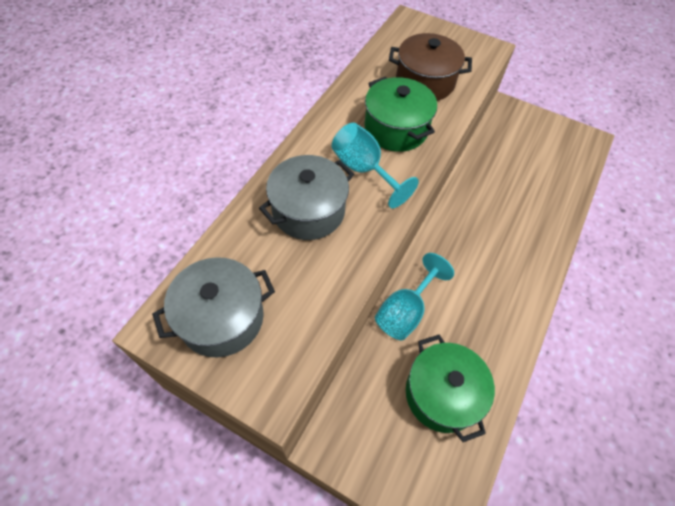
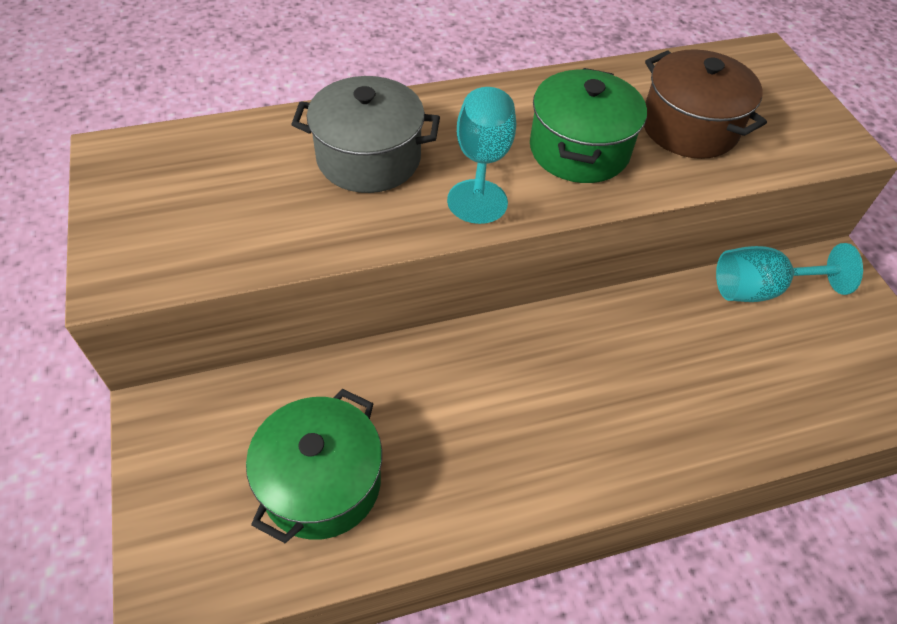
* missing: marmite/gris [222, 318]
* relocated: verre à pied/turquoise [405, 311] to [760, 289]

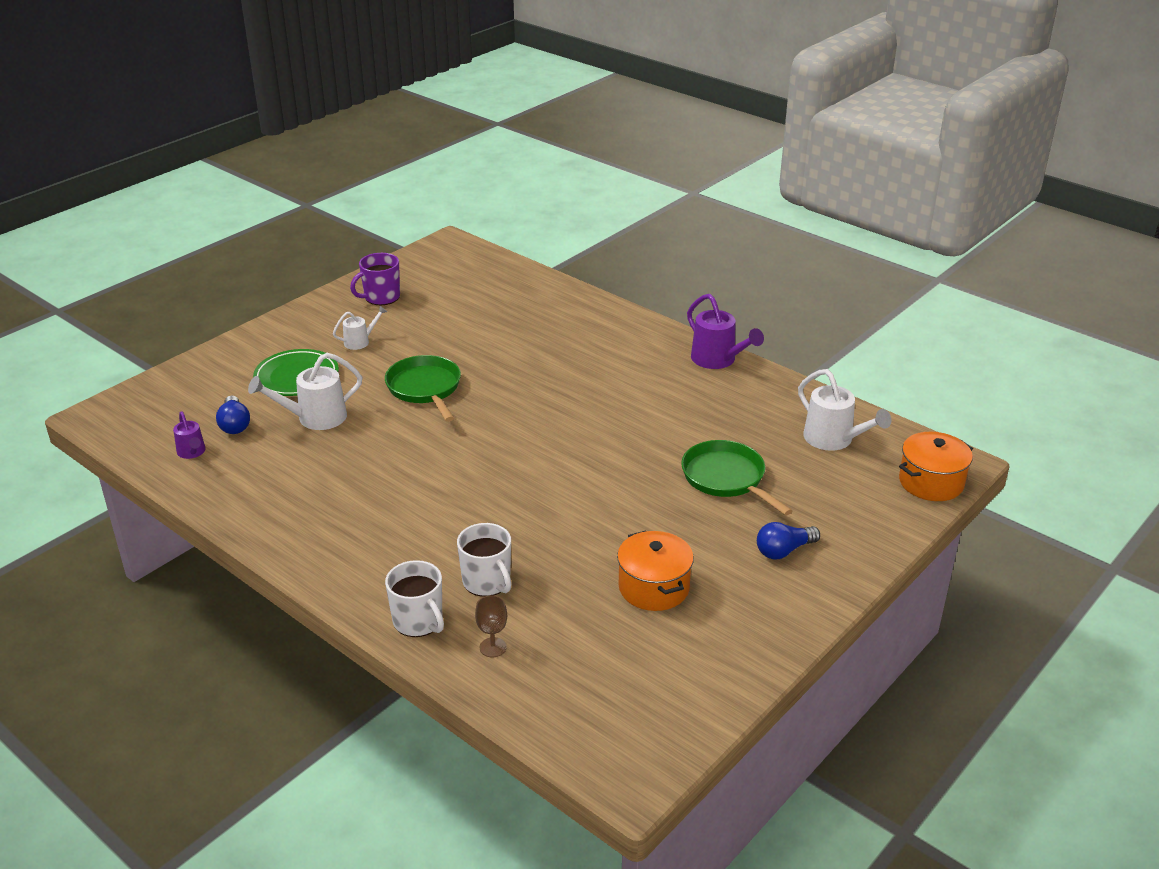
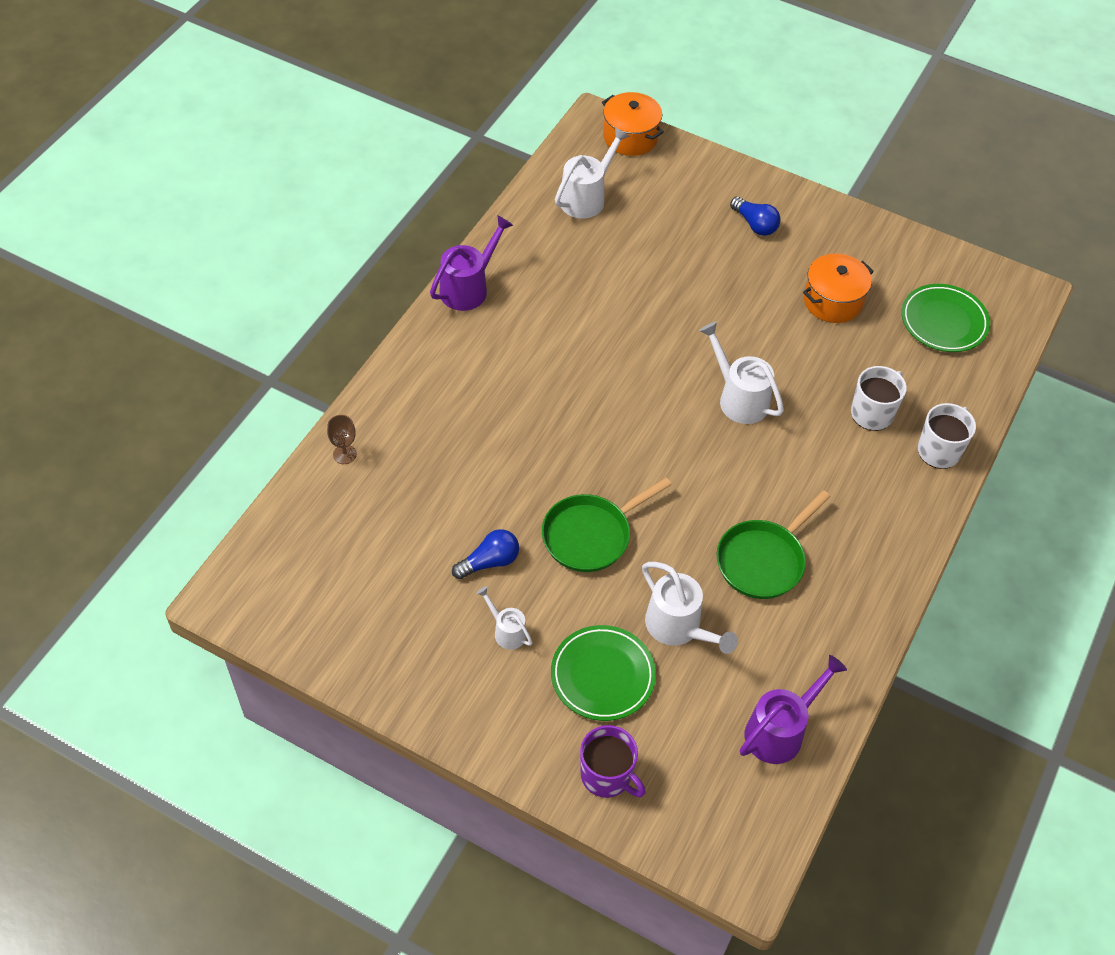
* size: arrosoir/violet [192, 453] = [780, 730] x1.74
* relocated: ampoule/bleu [234, 425] to [489, 562]
* relocated: tasse/violet [381, 297] to [607, 775]
* relocated: verre à pied/marron [493, 647] to [344, 454]
* relocated: poêle/vert [727, 478] to [763, 560]
* appeared: arrosoir/blanc [738, 398]
* appeared: assiette/vert [943, 322]

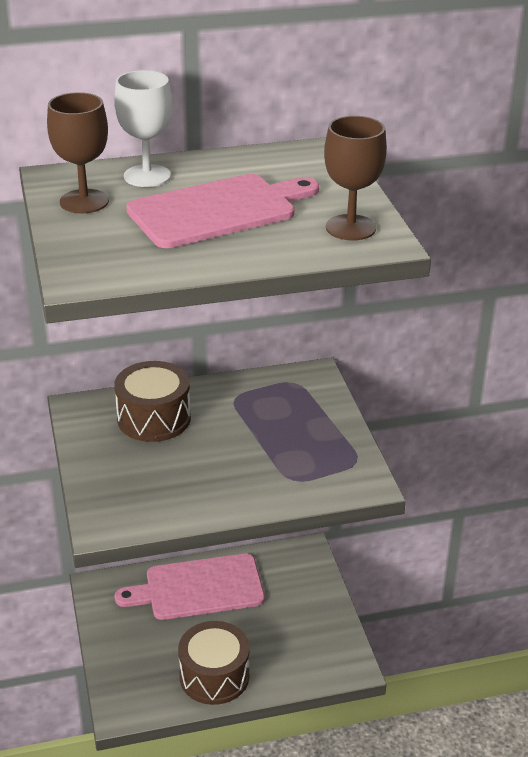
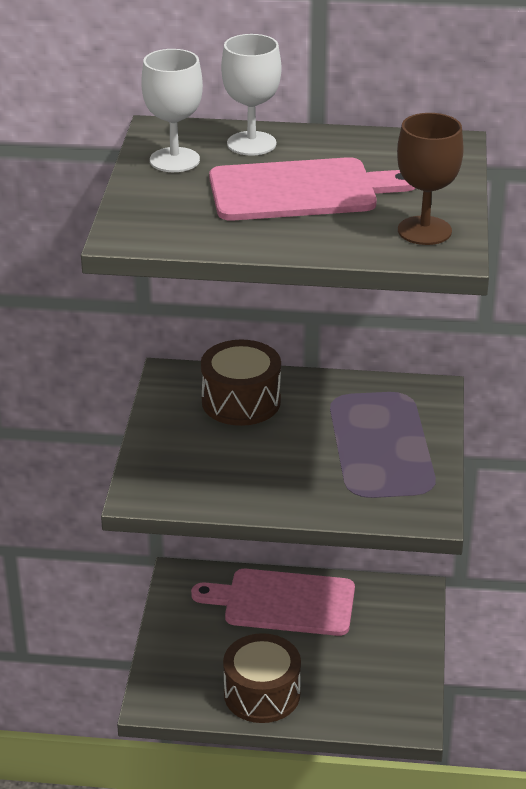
* colour: verre à pied/marron [84, 201] to verre à pied/blanc [174, 160]

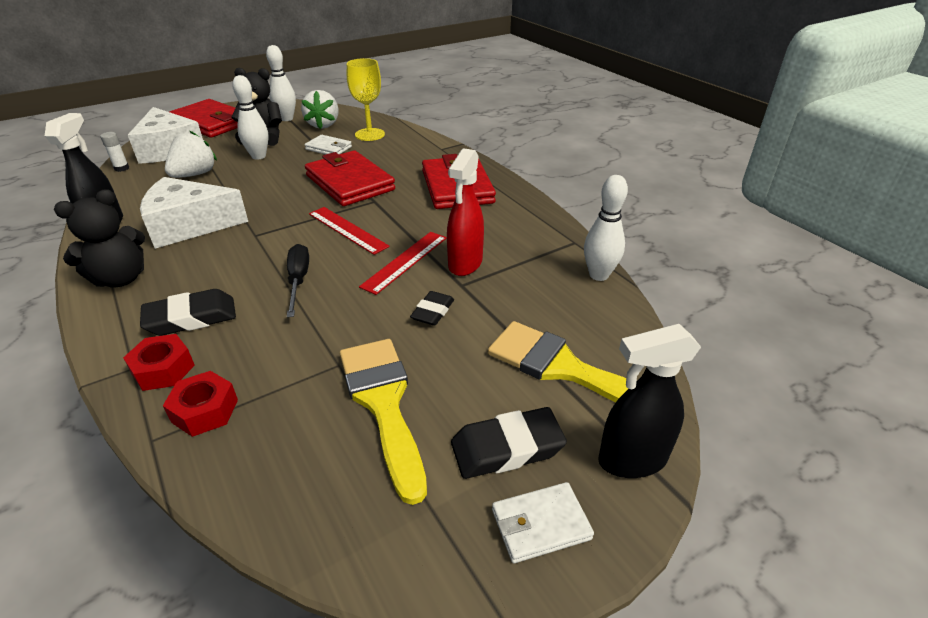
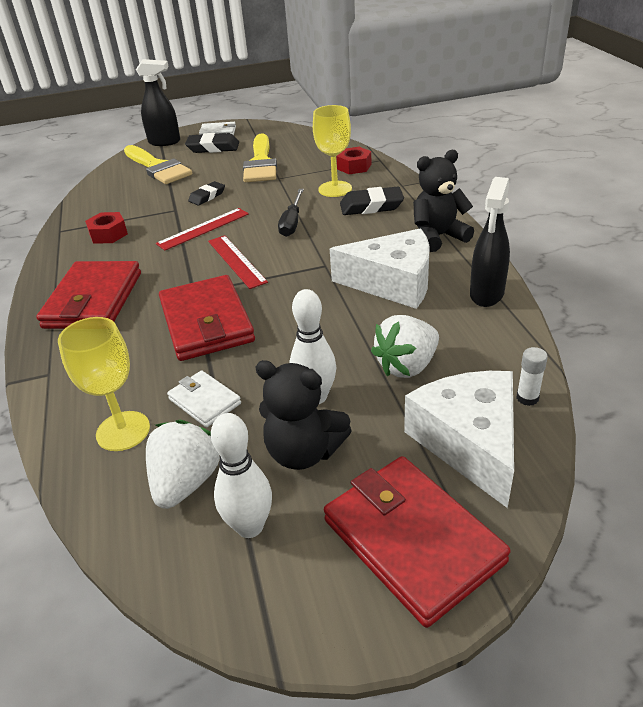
* relocated: écrou/rouge [163, 369] to [108, 234]
* missing: vaporisateur/rouge [465, 264]
* missing: quille/blanc [598, 275]
* appeared: verre à pied/jaune [335, 189]

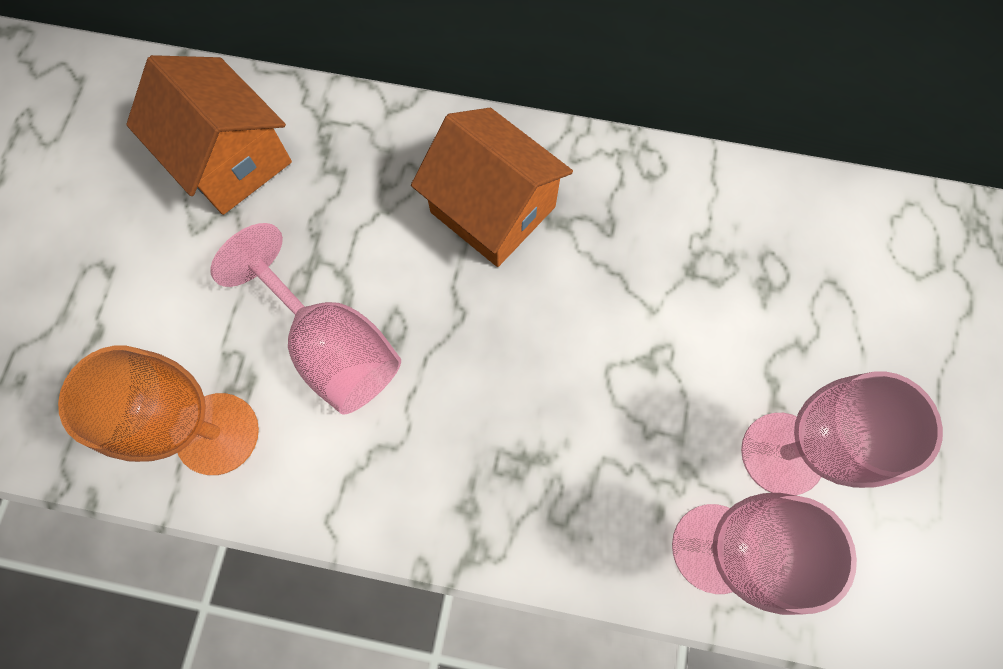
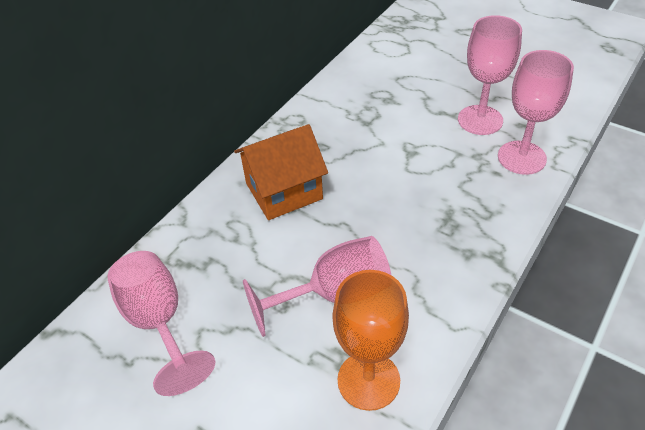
* exchanged: maison/orange [231, 160] to verre à pied/rose [158, 321]

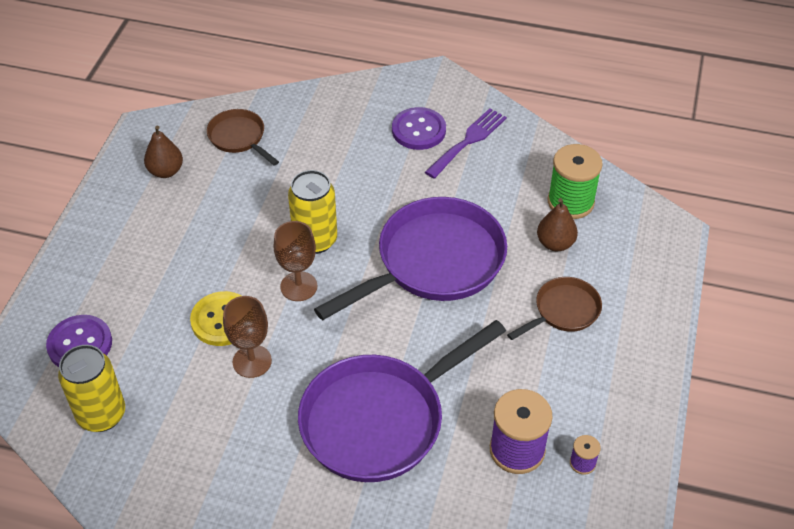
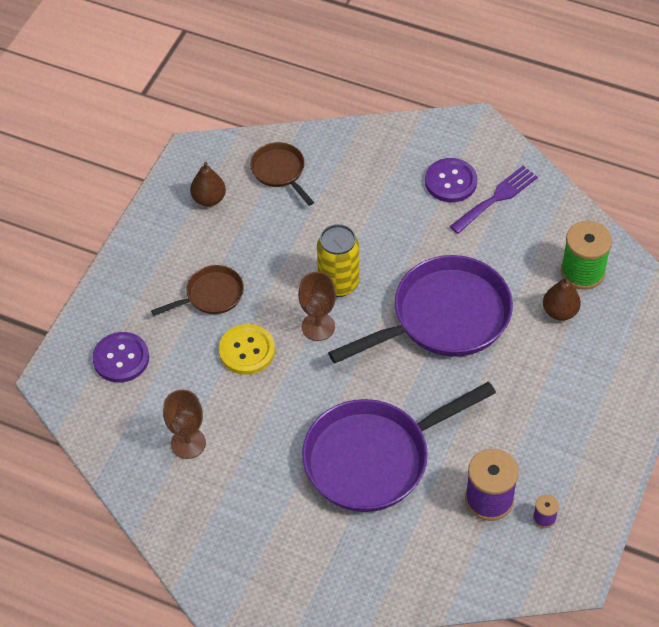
* missing: canette/jaune [101, 415]
* relocated: verre à pied/marron [252, 361] to [188, 443]
* relocated: poêle/marron [563, 311] to [211, 295]

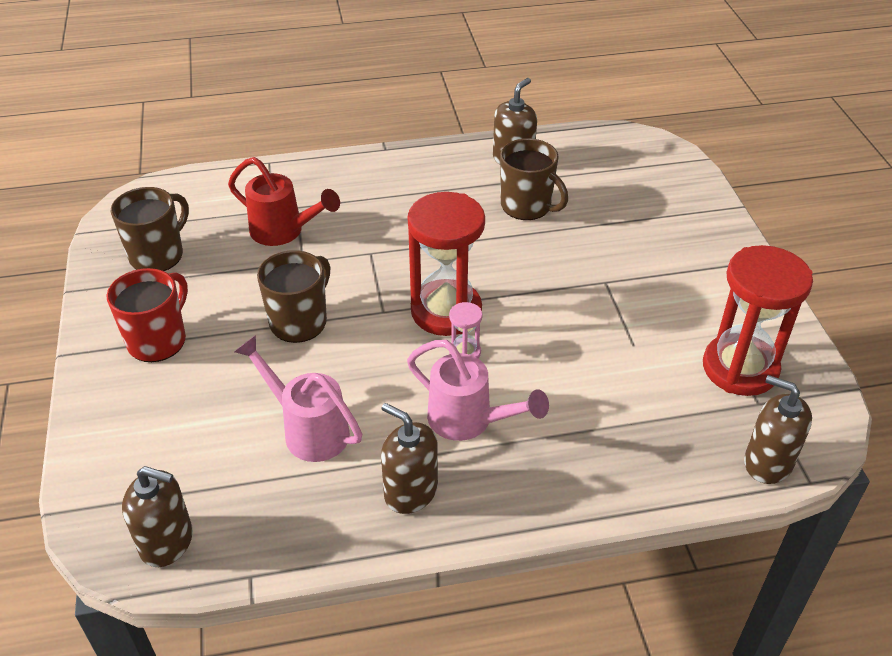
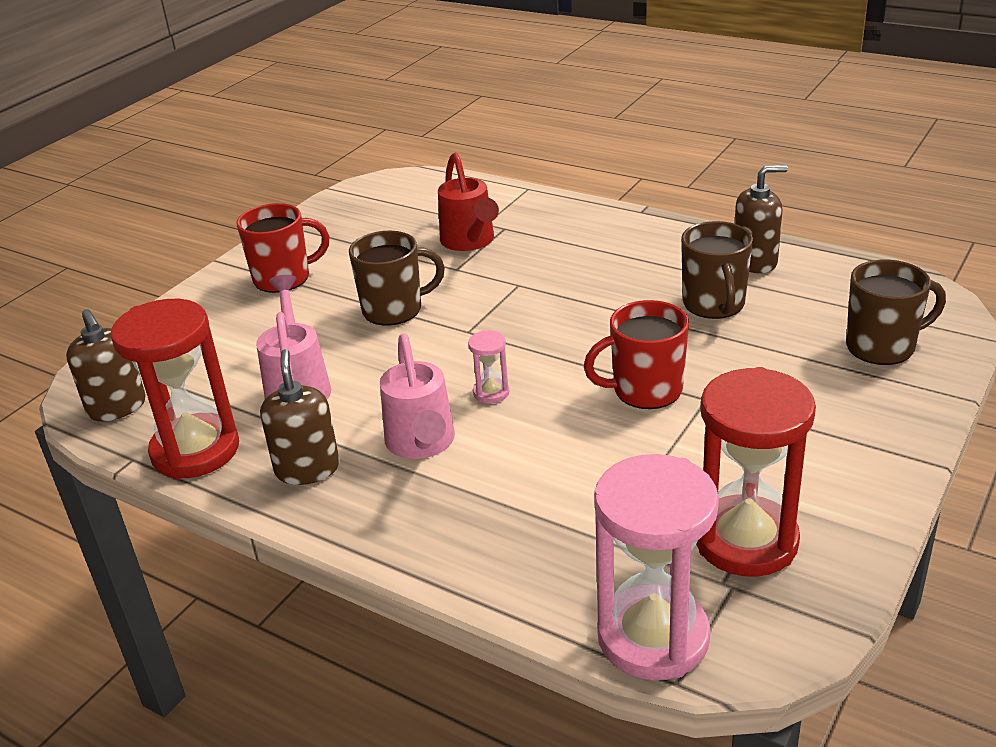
* relocated: tasse/marron [158, 255] to [882, 346]
* relocated: sablier/rouge [446, 311] to [195, 450]
* exchanged: distributeur de savon/marron [767, 463] to sablier/rose [653, 637]
* appeared: tasse/rouge [645, 390]

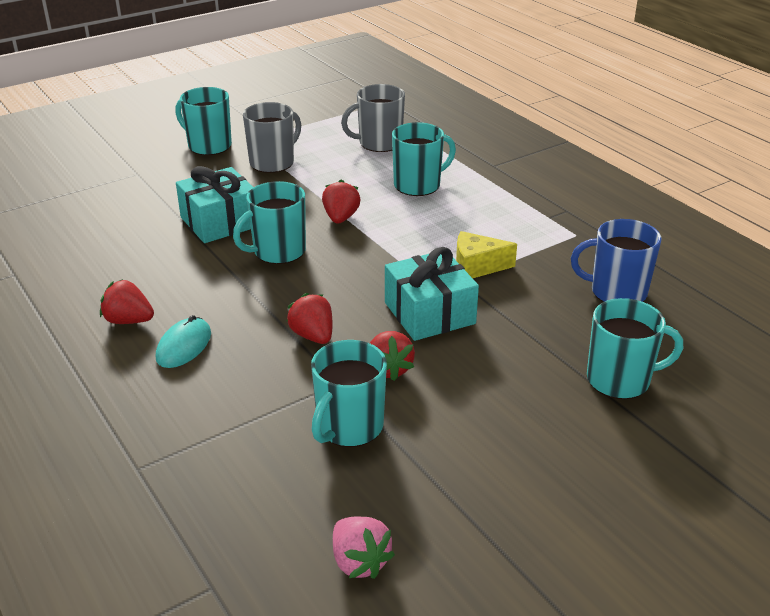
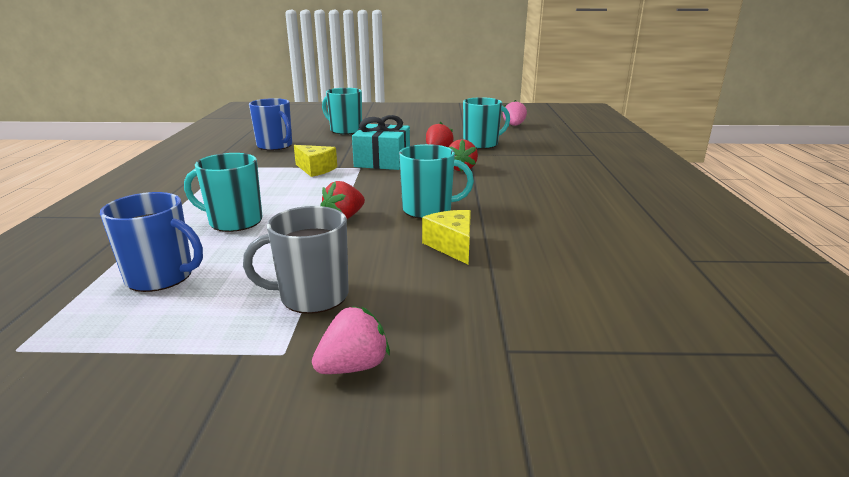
* missing: fraise/rouge [128, 320]
* missing: souris/turquoise [184, 346]
* exchanged: tasse/turquoise [208, 146] to fraise/rose [353, 366]
* exchanged: cadeau/turquoise [220, 222] to fromage/jaune [452, 246]
* colour: tasse/gris [379, 143] to tasse/bleu [161, 277]

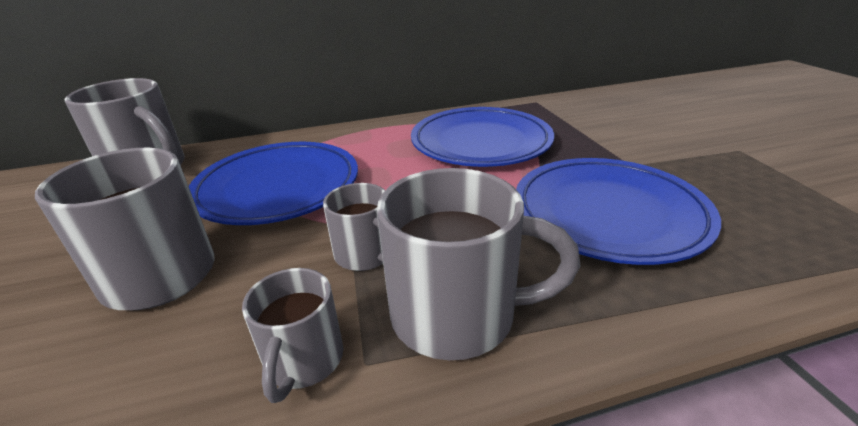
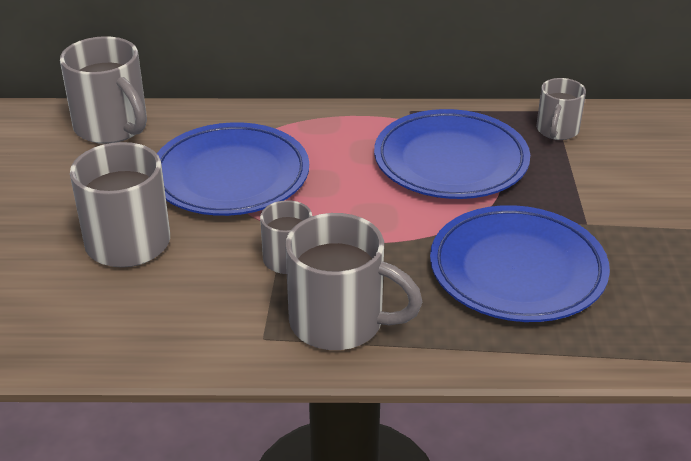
* relocated: tasse/gris [303, 361] to [557, 130]

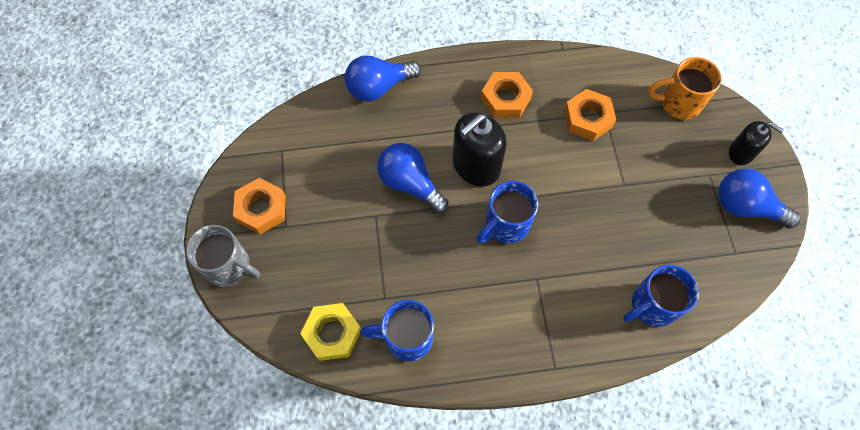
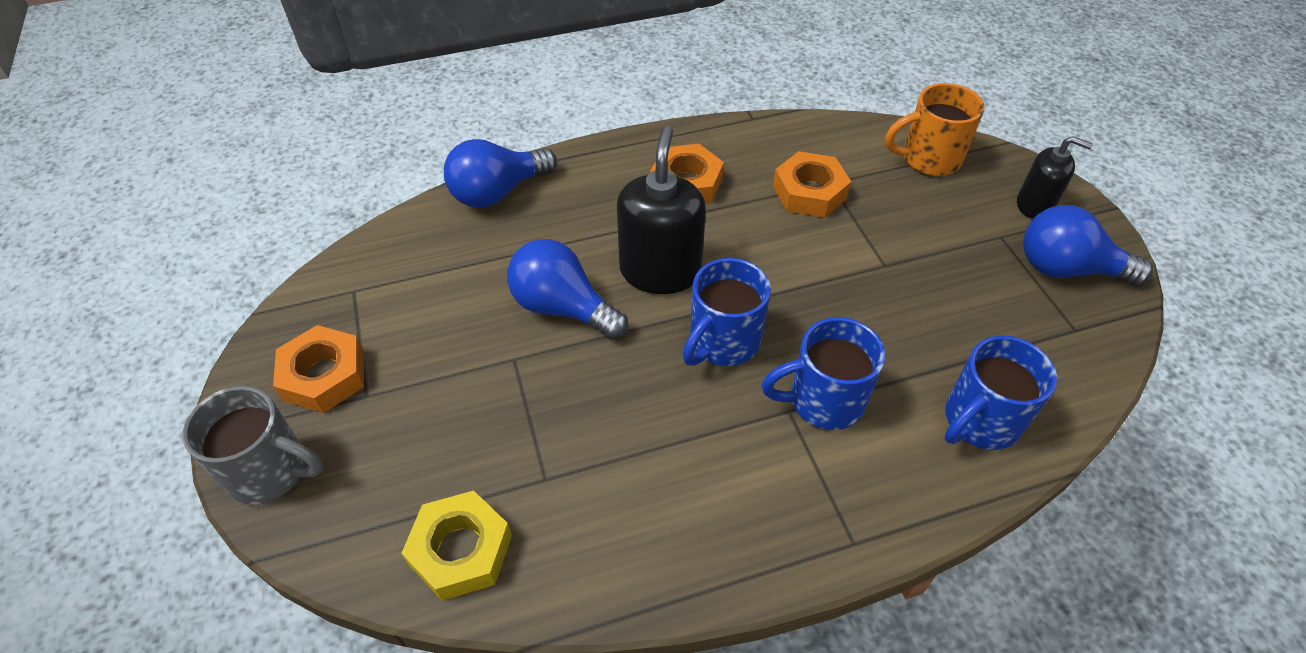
* relocated: tasse/bleu [406, 338] to [823, 400]
* spun: distributeur de savon/noir [476, 166] = [660, 271] 150 degrees clockwise

